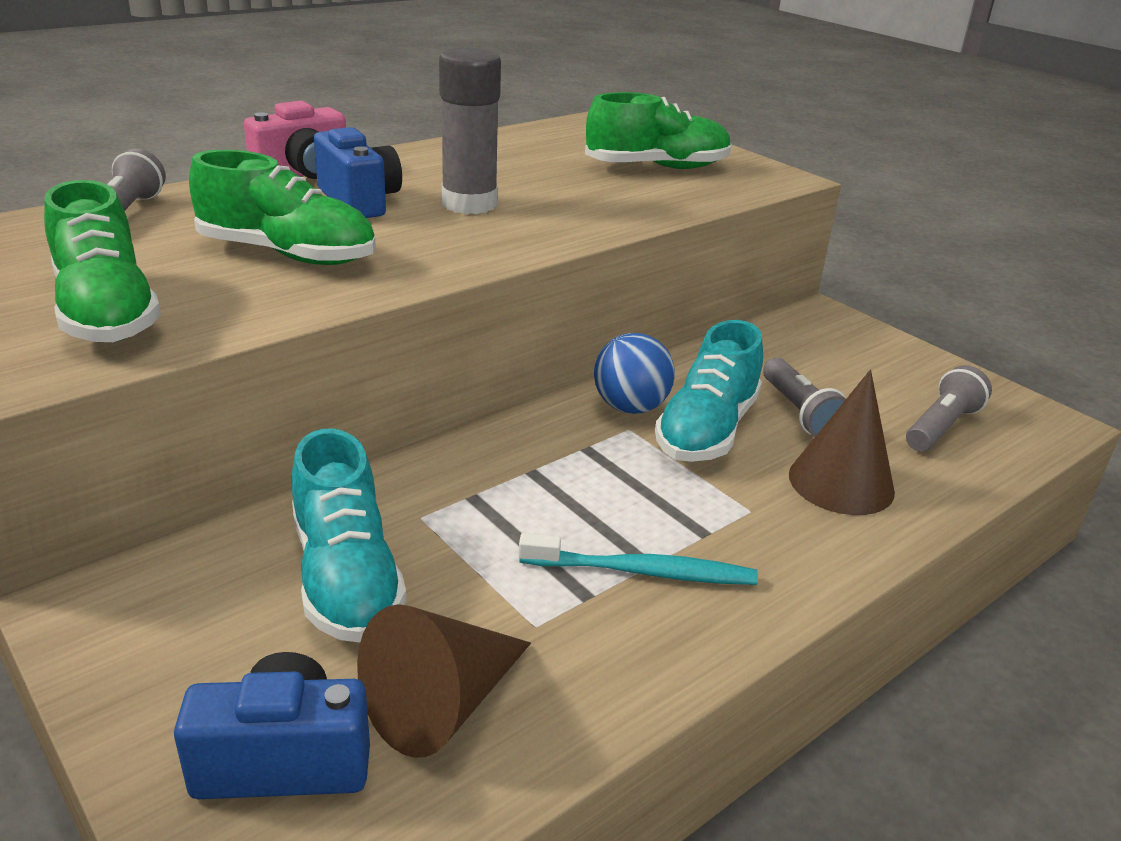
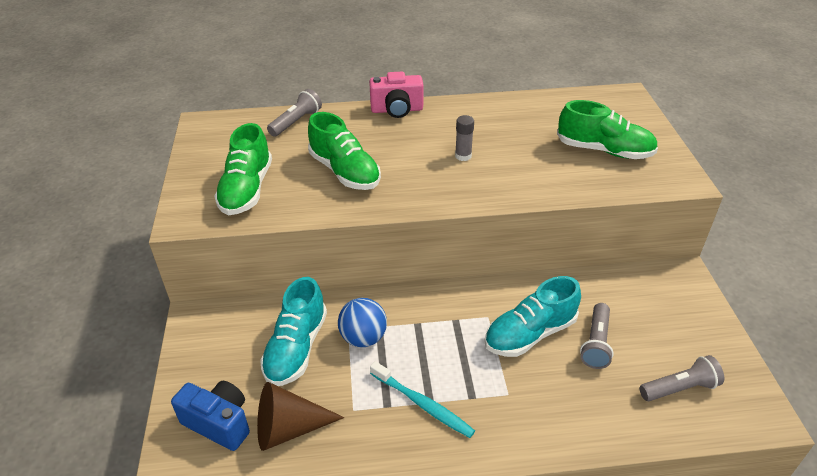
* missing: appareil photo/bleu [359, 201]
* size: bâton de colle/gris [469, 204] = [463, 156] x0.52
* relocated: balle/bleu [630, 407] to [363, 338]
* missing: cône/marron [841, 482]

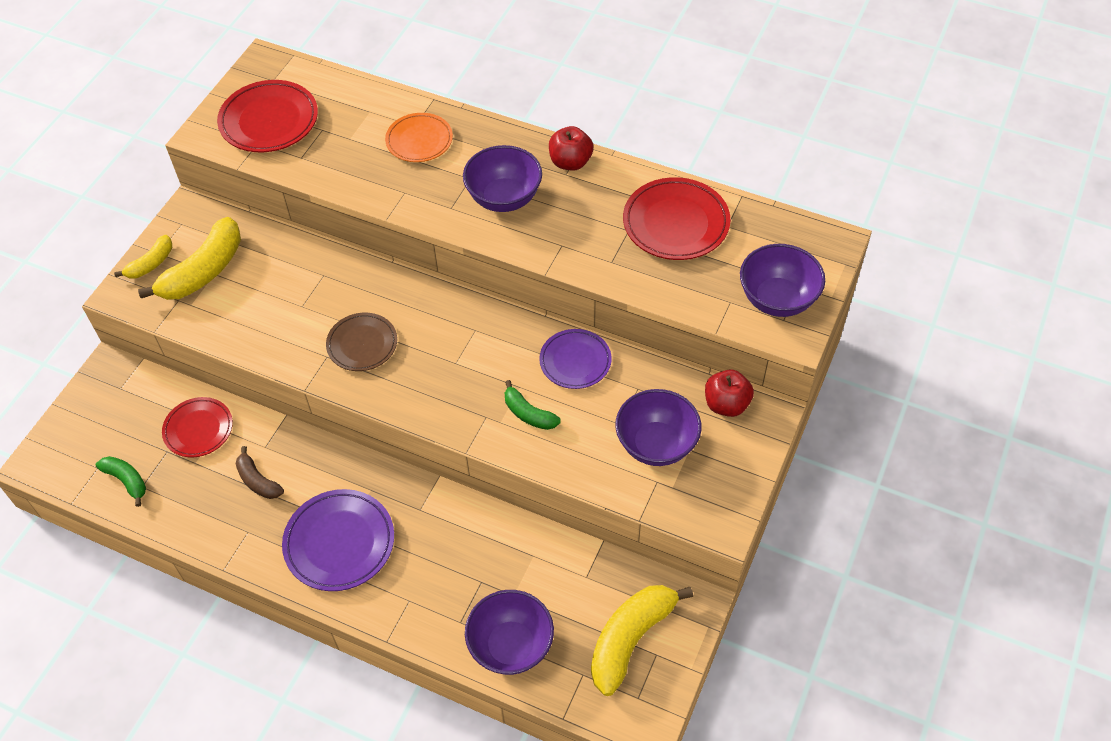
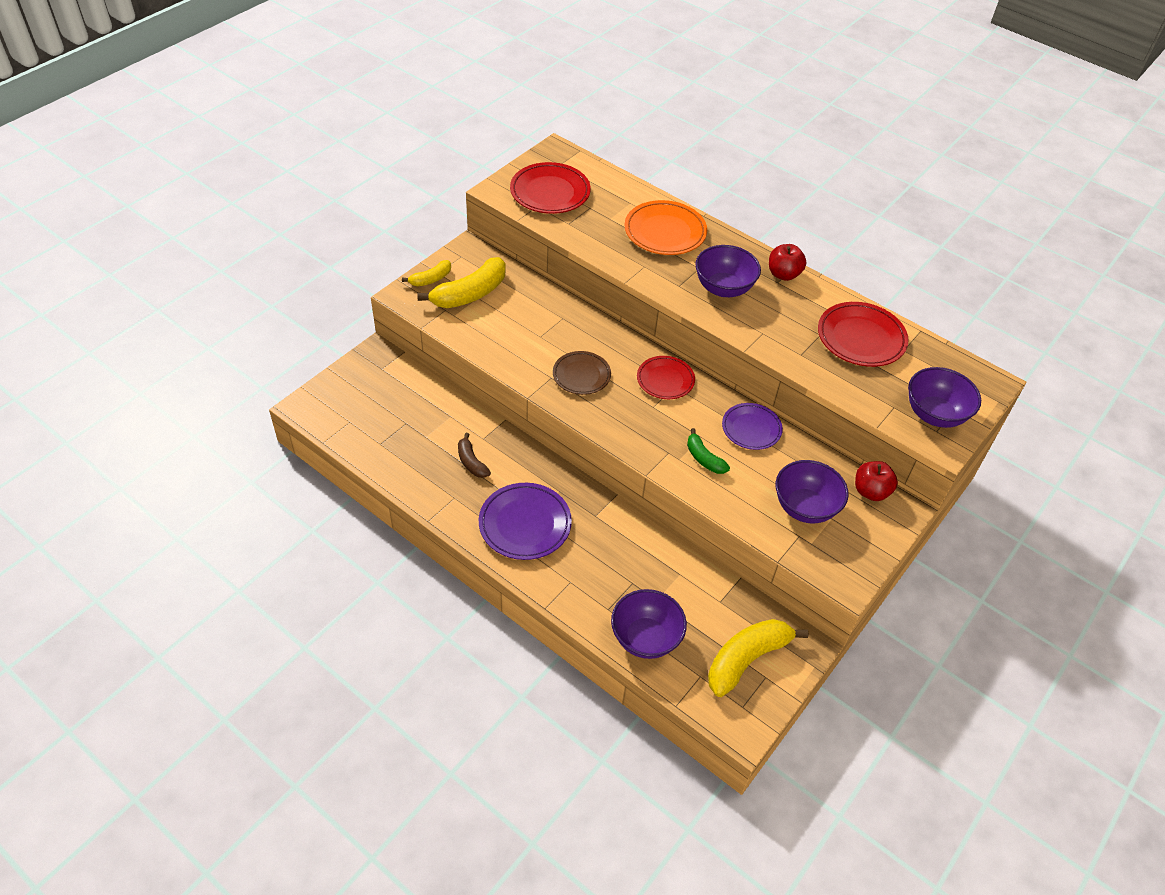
* missing: banane/vert [127, 481]
* relocated: assiette/rouge [198, 429] to [665, 380]
* size: assiette/orange [419, 141] = [665, 232] x1.50

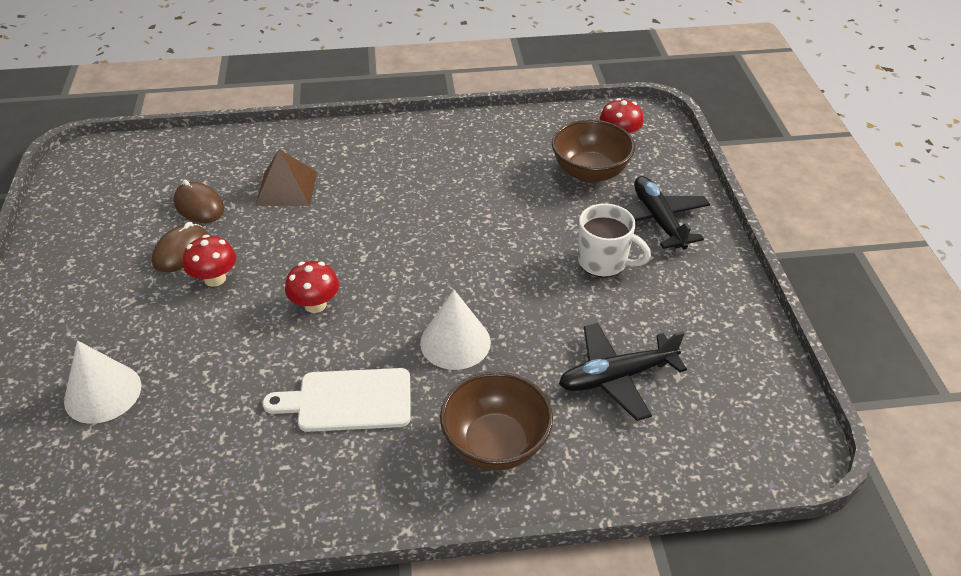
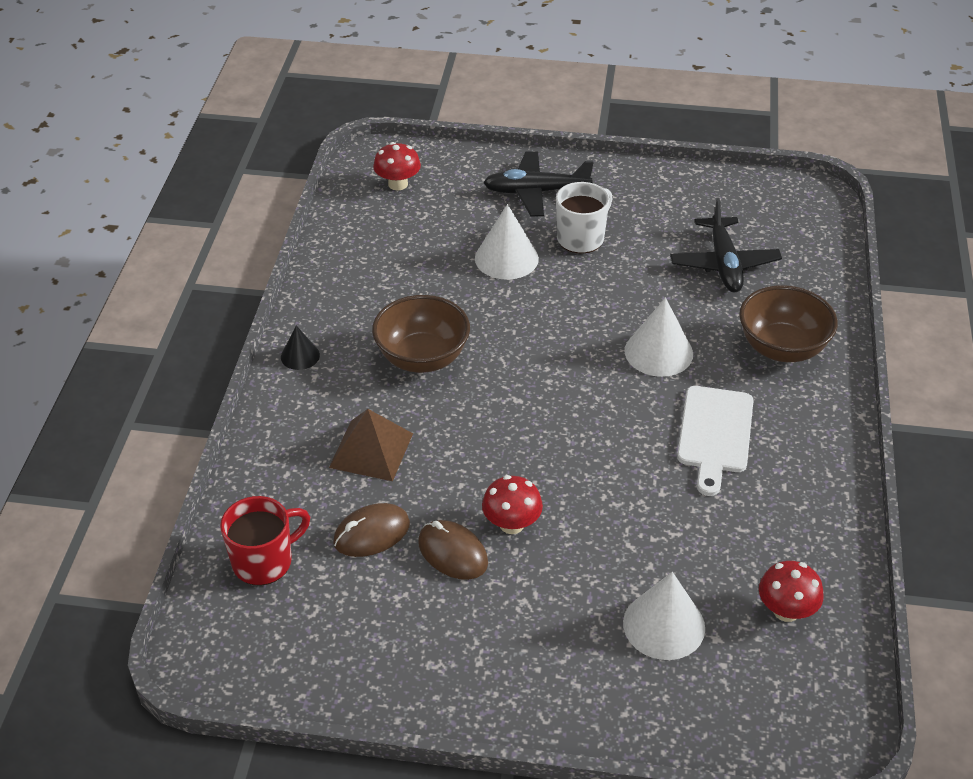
* relocated: champignon/rouge [315, 304] to [786, 610]
* relocated: bol/marron [590, 172] to [422, 358]
* appeared: tasse/rouge [264, 561]
* appeared: cône/noir [300, 356]
* appeared: cône/blanc [506, 258]

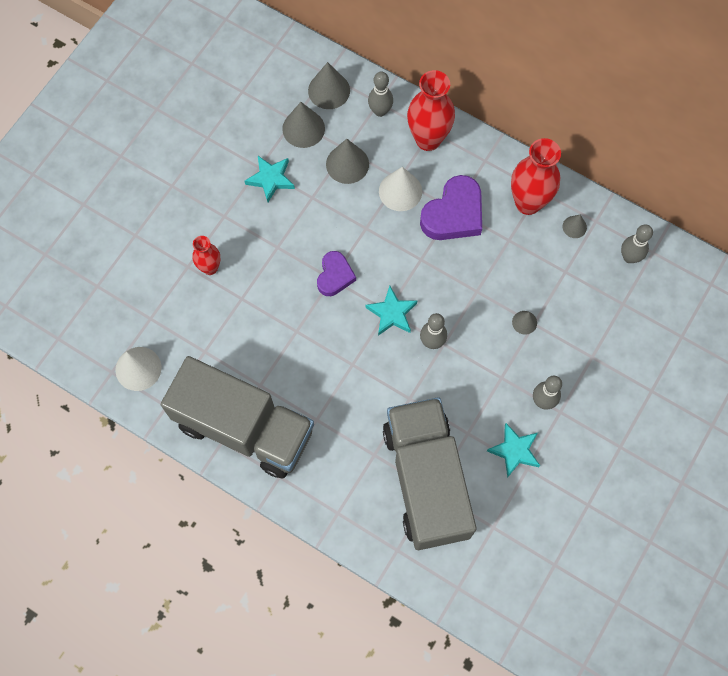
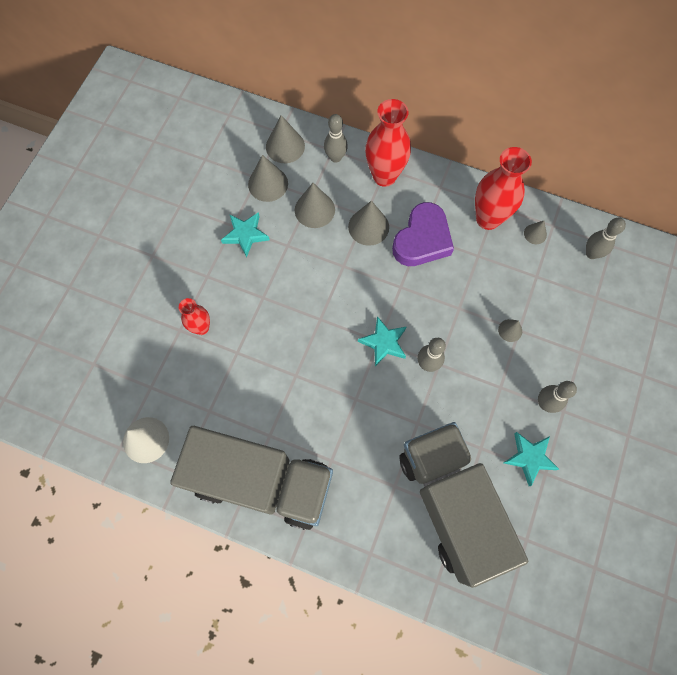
* missing: cœur/violet [335, 276]
* colour: cône/blanc [400, 191] to cône/gris [368, 227]

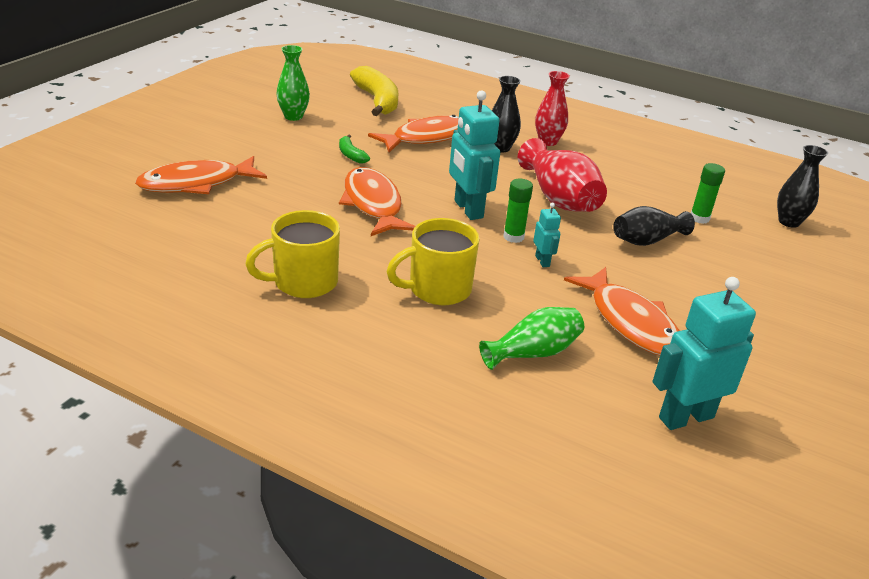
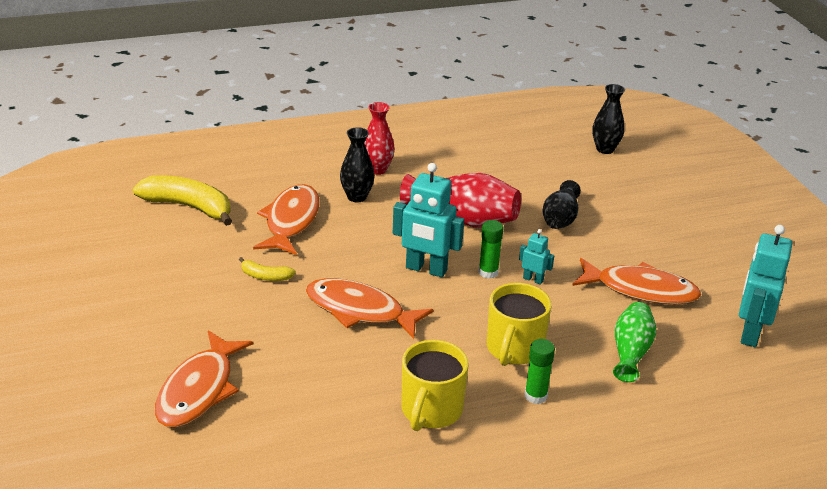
* missing: vase/vert [293, 116]
* colour: banane/vert [351, 155] to banane/jaune [265, 276]
* relocated: bâton de colle/vert [699, 218] to [535, 396]

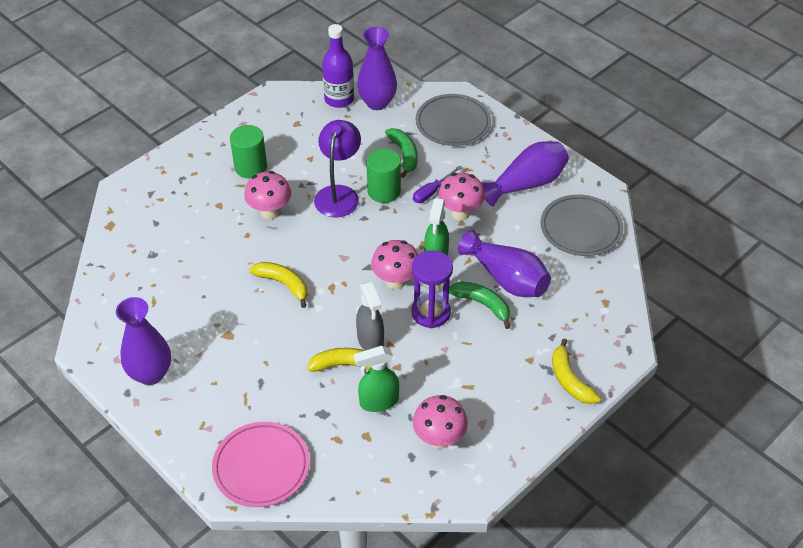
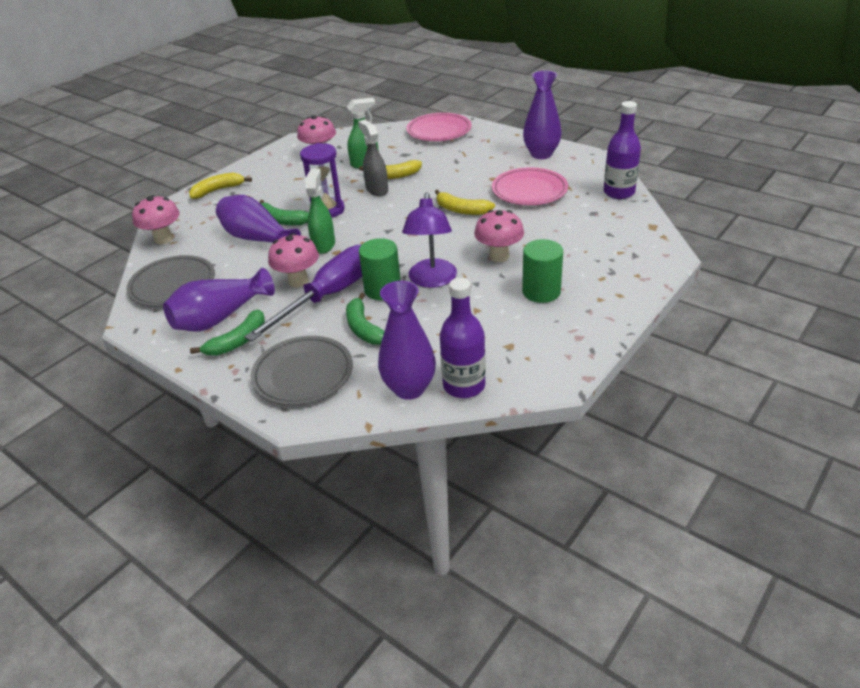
* relocated: champignon/rose [396, 281] to [163, 239]
* size: tournevis/violet [432, 192] = [329, 296] x2.23
* spun: banane/jaune [569, 380] = [218, 190] 90 degrees counterclockwise
* appeared: banane/vert [237, 341]
* appeared: assiette/rose [529, 191]
* appeared: bouteille/violet [619, 192]

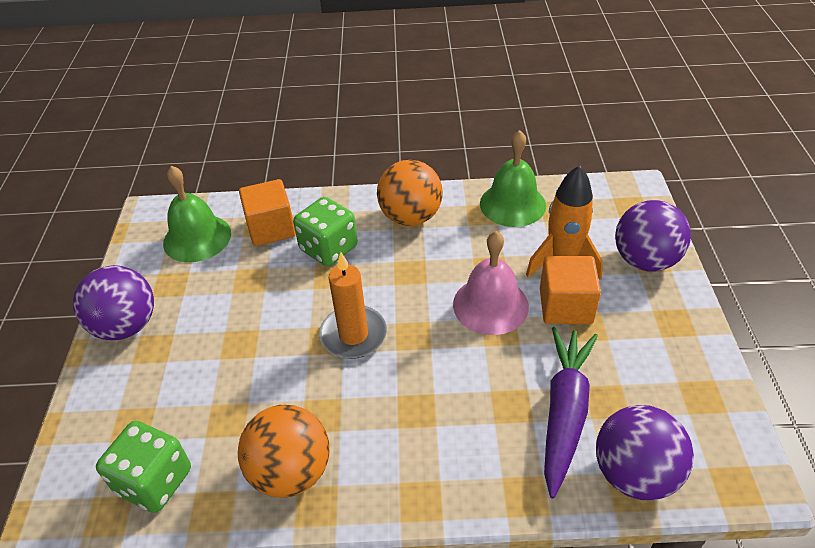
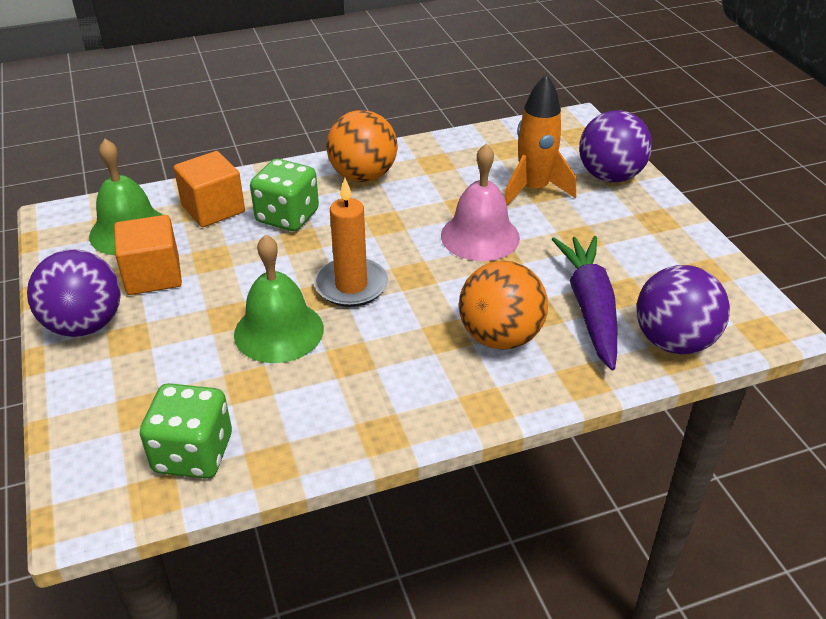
* relocated: balle/orange [291, 471] to [500, 337]
* relocated: cloche/vert [512, 204] to [279, 331]
* relocated: cube/orange [565, 306] to [153, 275]

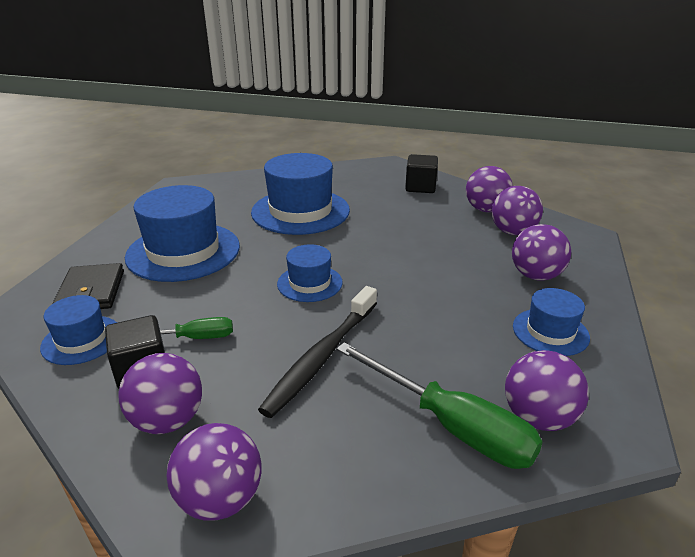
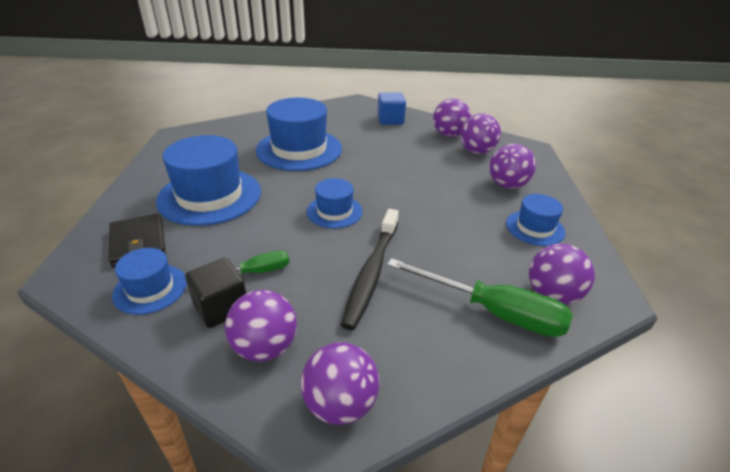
* colour: cube/noir [420, 187] to cube/bleu [390, 120]

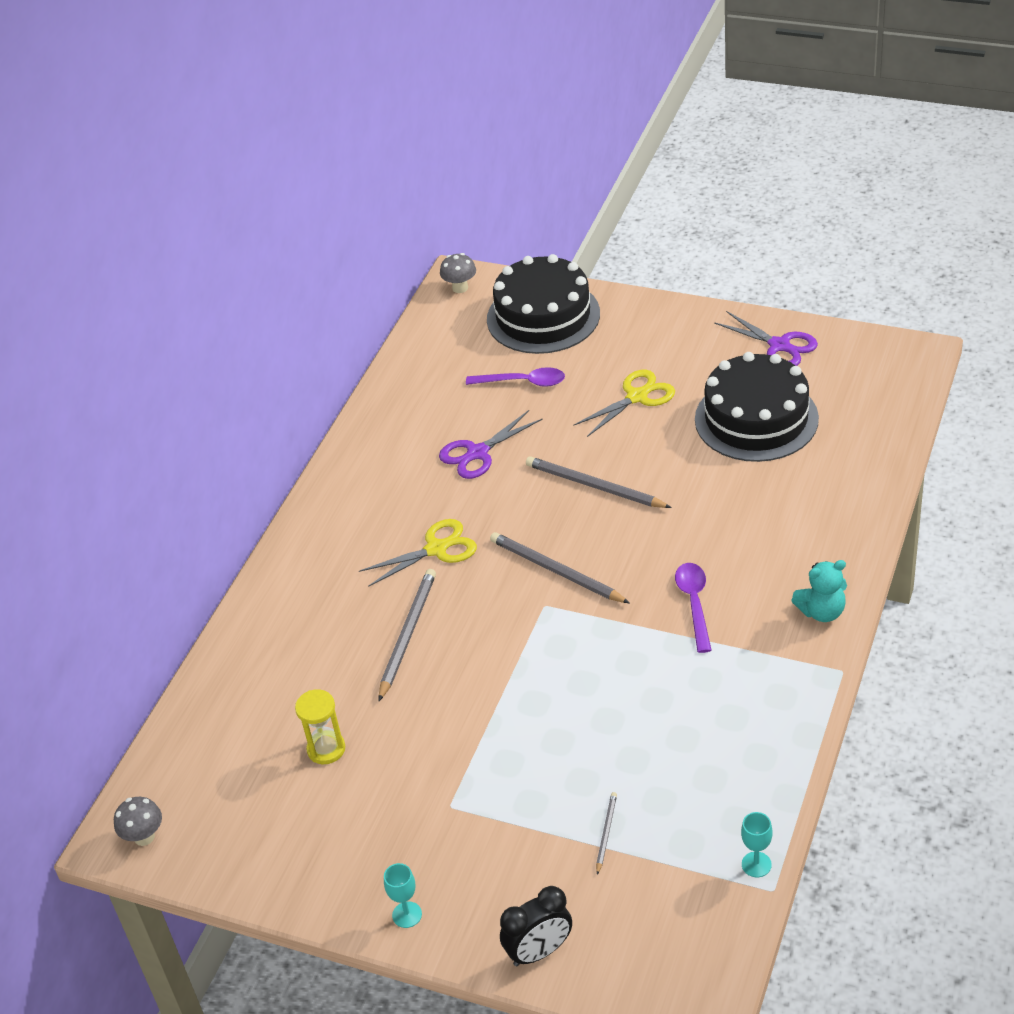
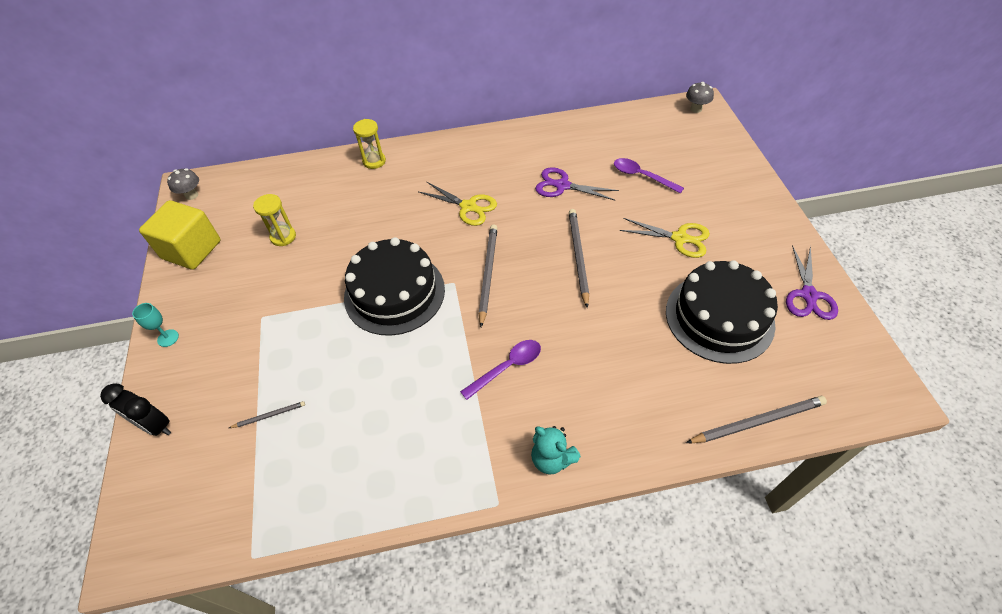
* relocated: crayon/gris [407, 634] to [758, 421]
* spun: cuillère/violet [523, 382] = [641, 176] 150 degrees clockwise
* relocated: gâteau/noir [543, 316] to [394, 293]
* missing: verre à pied/turquoise [756, 864]
* appeared: cube/jaune [191, 250]
* appeared: sablier/jaune [374, 161]

